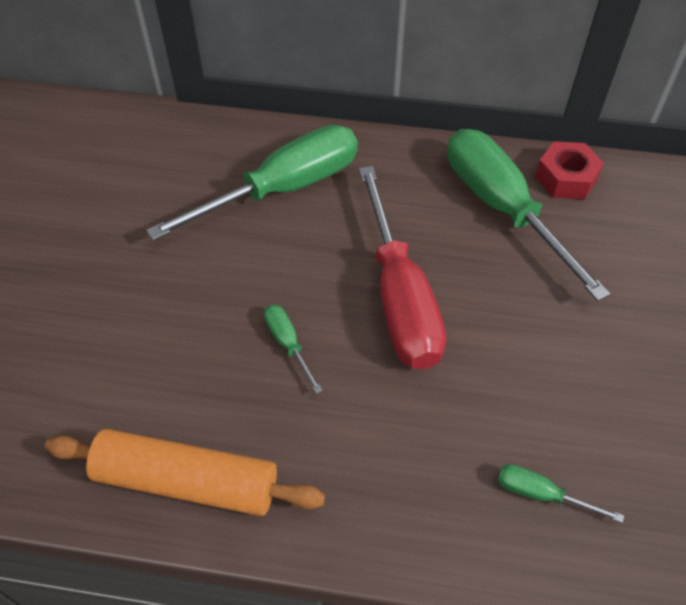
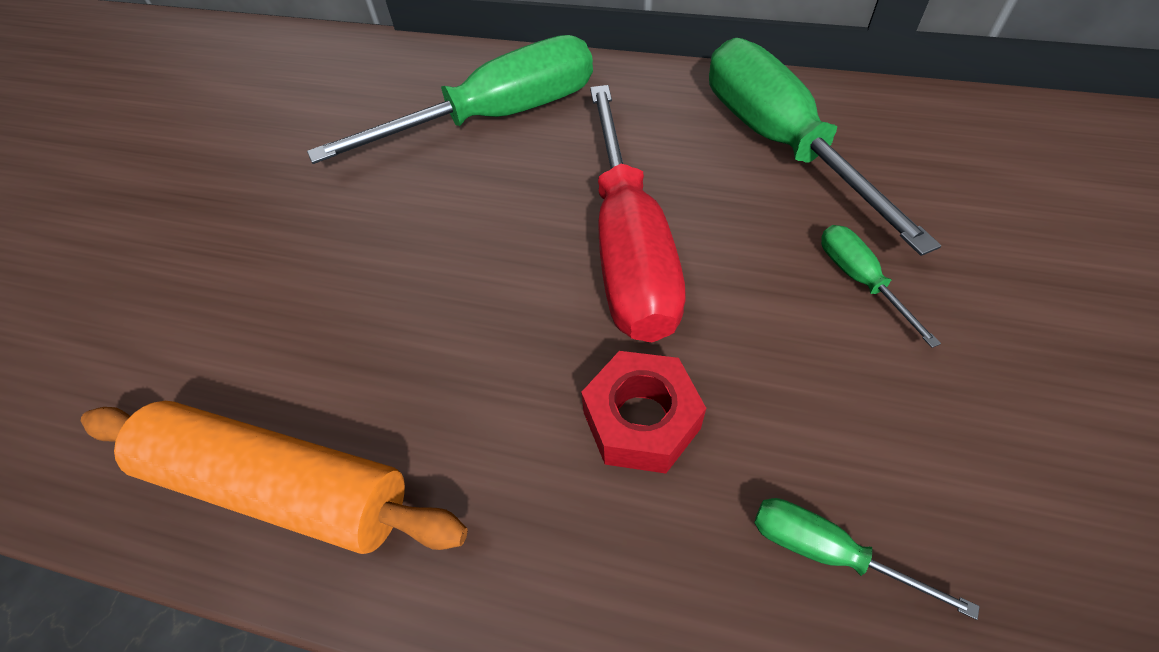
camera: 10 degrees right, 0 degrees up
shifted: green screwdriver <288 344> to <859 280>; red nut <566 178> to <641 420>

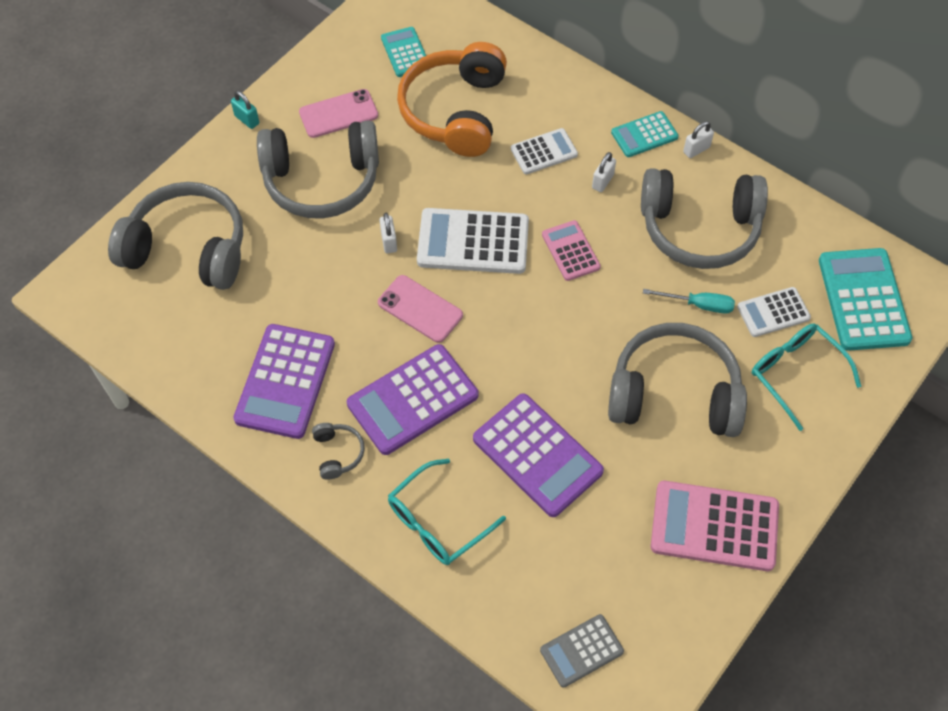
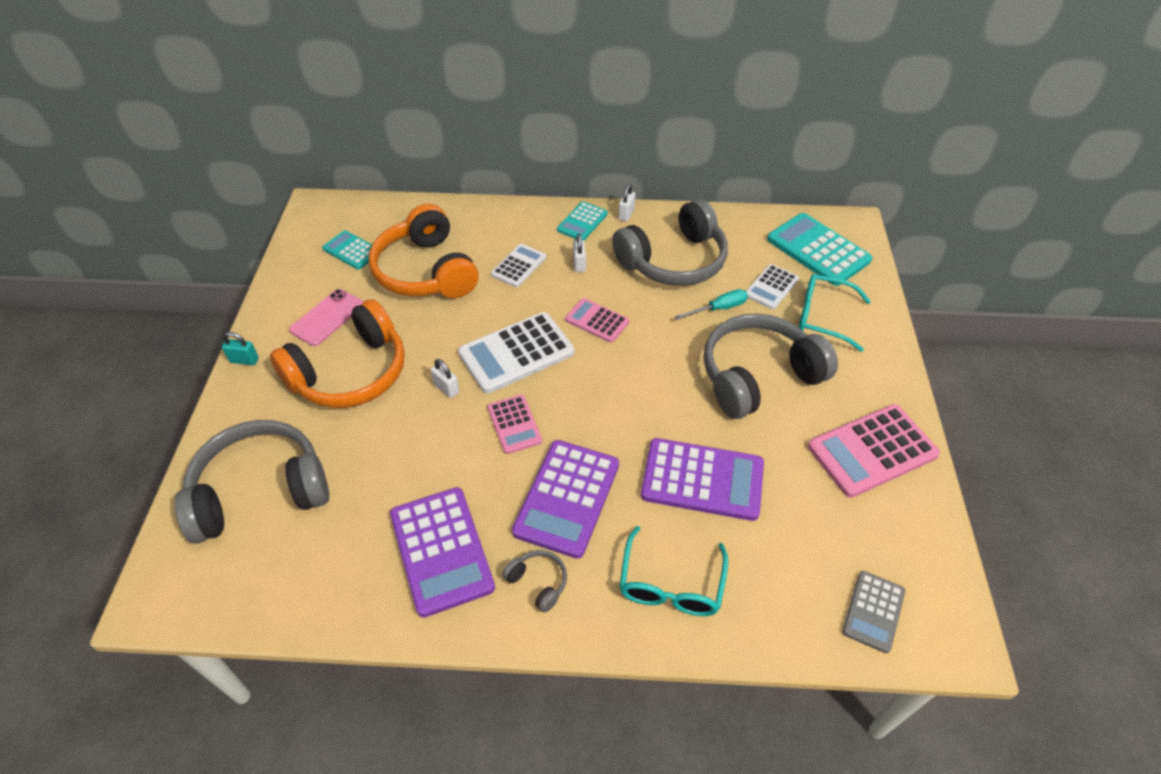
camera: 35 degrees left, 10 degrees down
swapped: pink phone <420 309> to pink calculator <514 424>
repainted: grey headphones <322 181> to orange headphones <350 373>

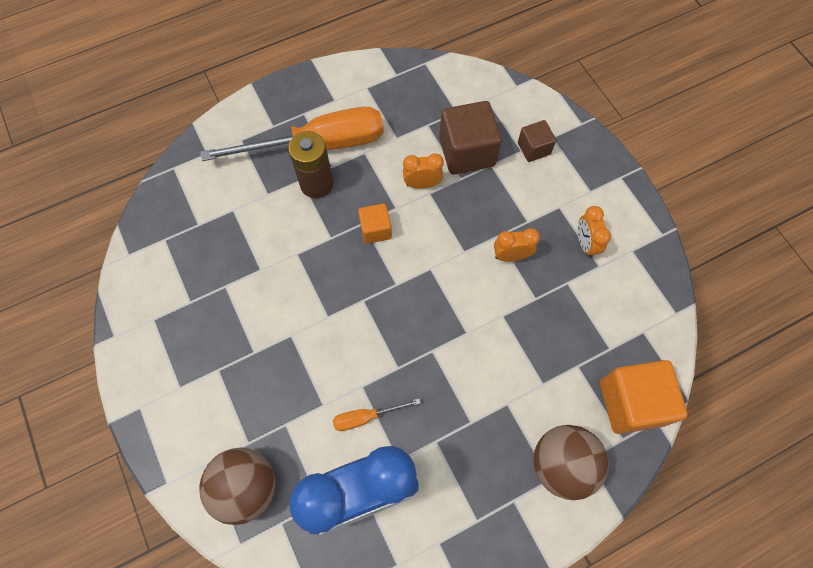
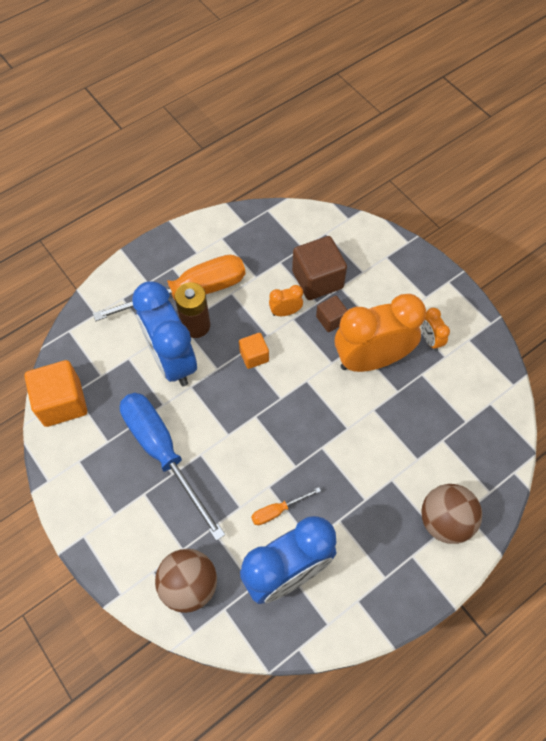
camera: 10 degrees left, 5 degrees down
new: blue screwdriver <163 453>; blue clock <172 360>
shifted: brown cube <533 148> to <331 319>; orange cube <631 402> to <62 402>
scaled: orange clock <511 256> = <371 360> x2.34

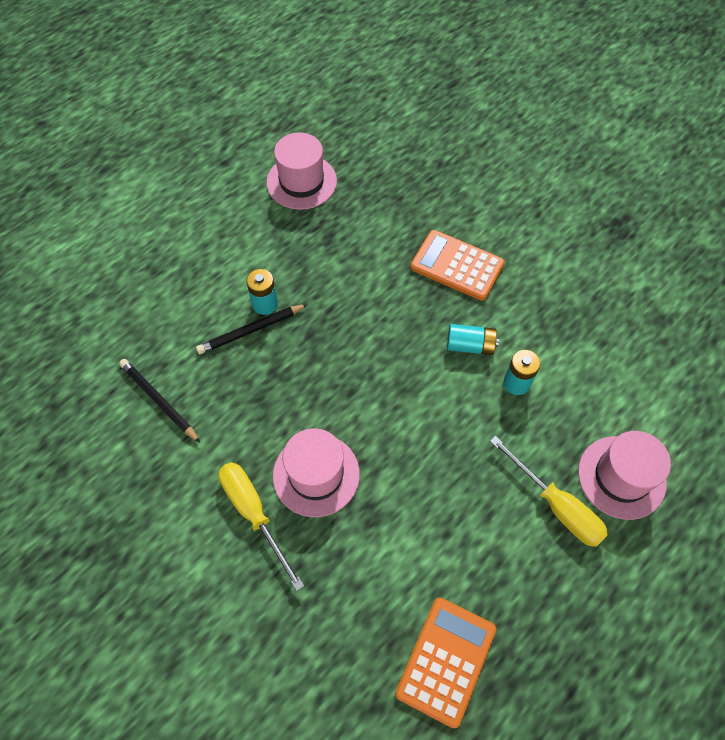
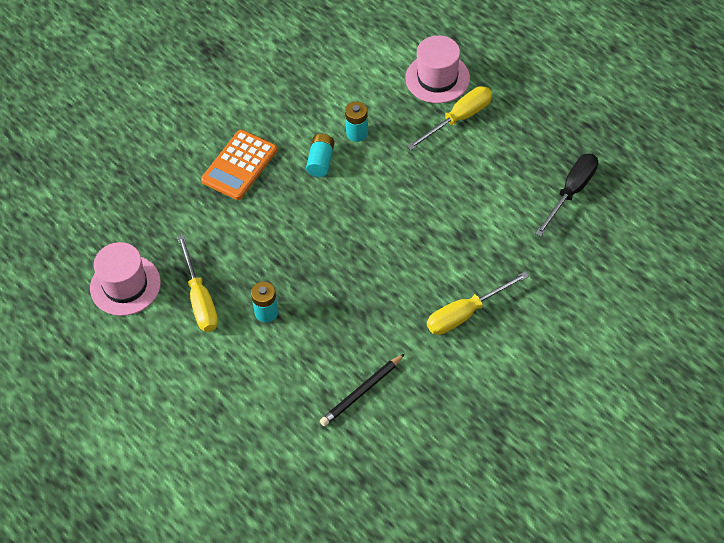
camera: 85 degrees left, 5 degrees down
gone: black pencil <250 330>; pink hat <316 475>
new: yellow screwdriver <200 299>
swapped: orange calculator <446 661> to black screwdriver <571 192>

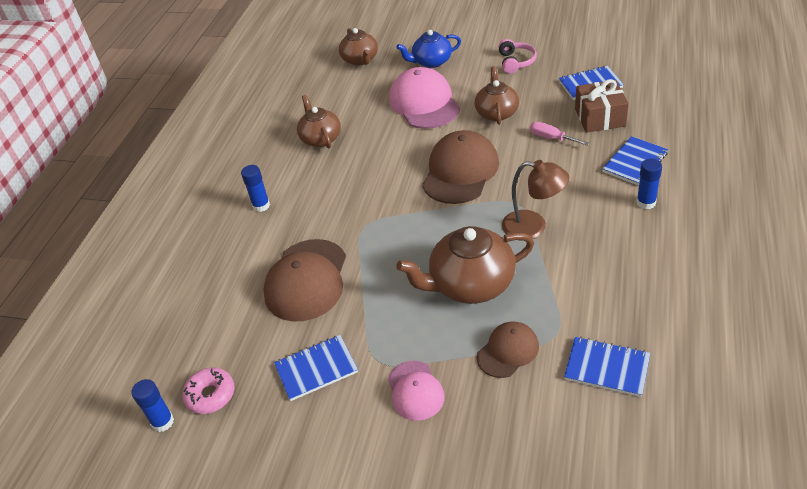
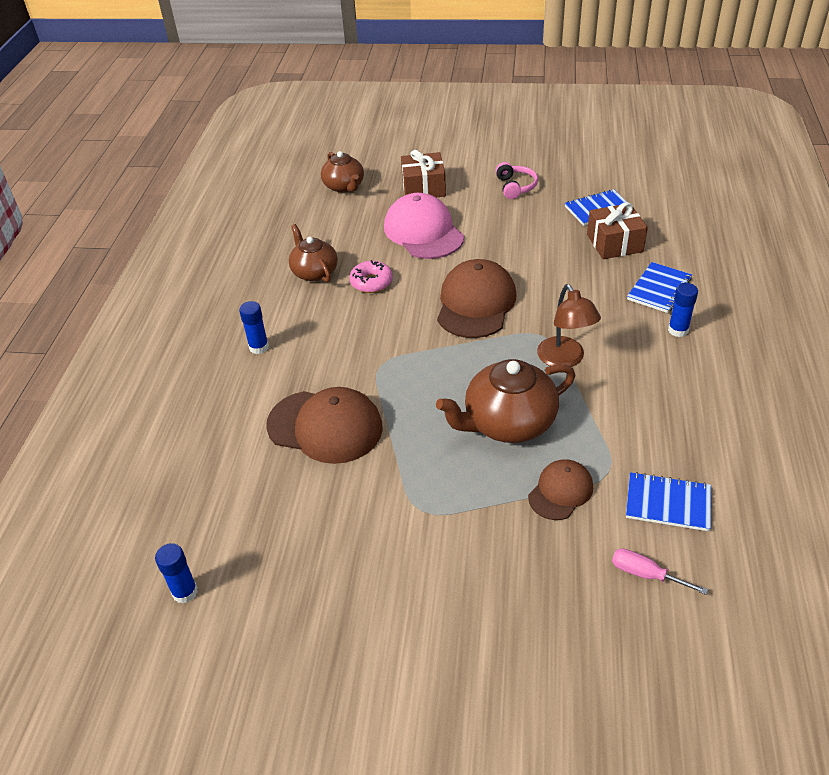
camera: 10 degrees left, 0 degrees up
gone: blue notebook <316 369>; pink cap <415 390>; brown teapot <496 113>
shifted: pink donut <210 395> to <371 282>; pink screwdriver <551 138> to <645 574>
swapped: blue teapot <431 62> to brown gift <423 188>
rotated: brown cap <306 280> = <325 426> 75 degrees counterclockwise; brown lamp <533 227> = <565 359> 60 degrees clockwise

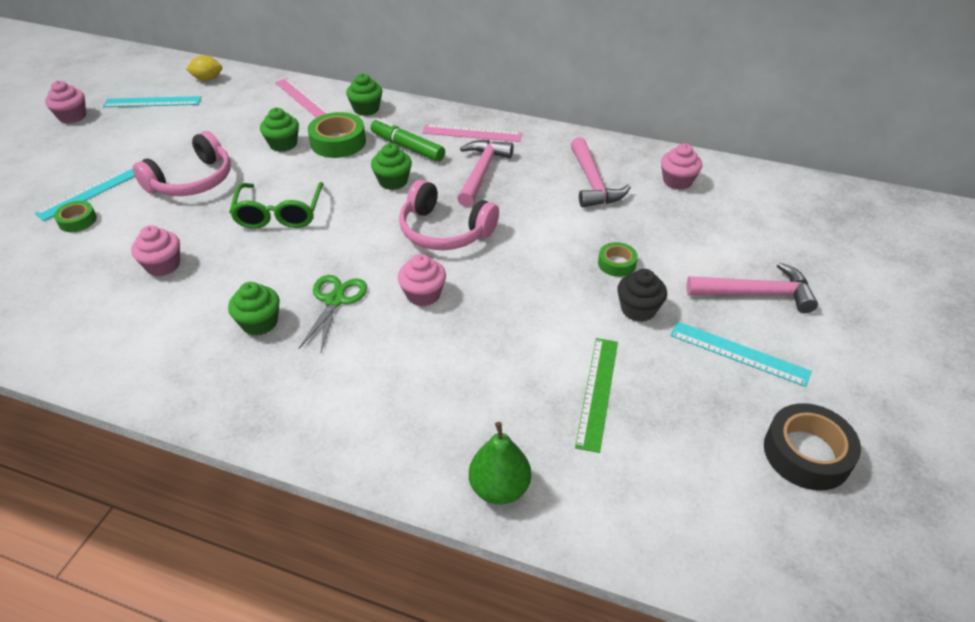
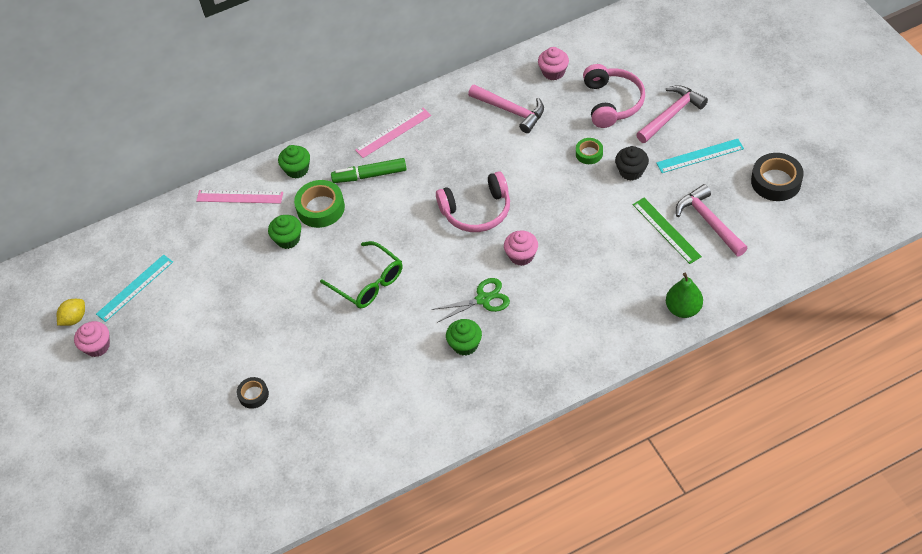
camera: 40 degrees left, 10 degrees up
gone: turquoise ruler <91 191>; pink cupcake <163 265>; green cupcake <393 181>
shifted: pink headphones <192 180> to <611 102>; yellow lemon <207 79> to <74 319>; pink hammer <481 172> to <708 221>
repainted: green tape <77 220> to black tape <253 395>
rotated: green scissors <335 300> = <483 299> 105 degrees clockwise

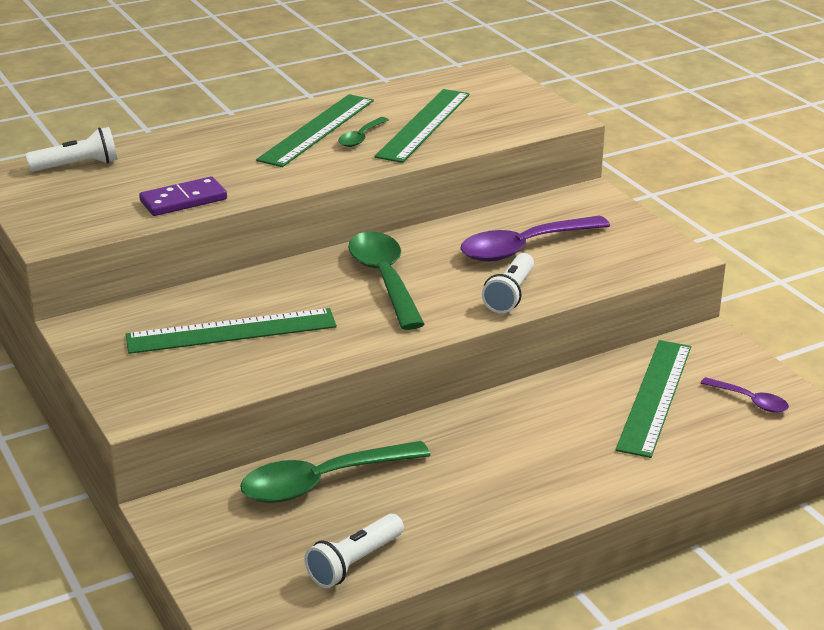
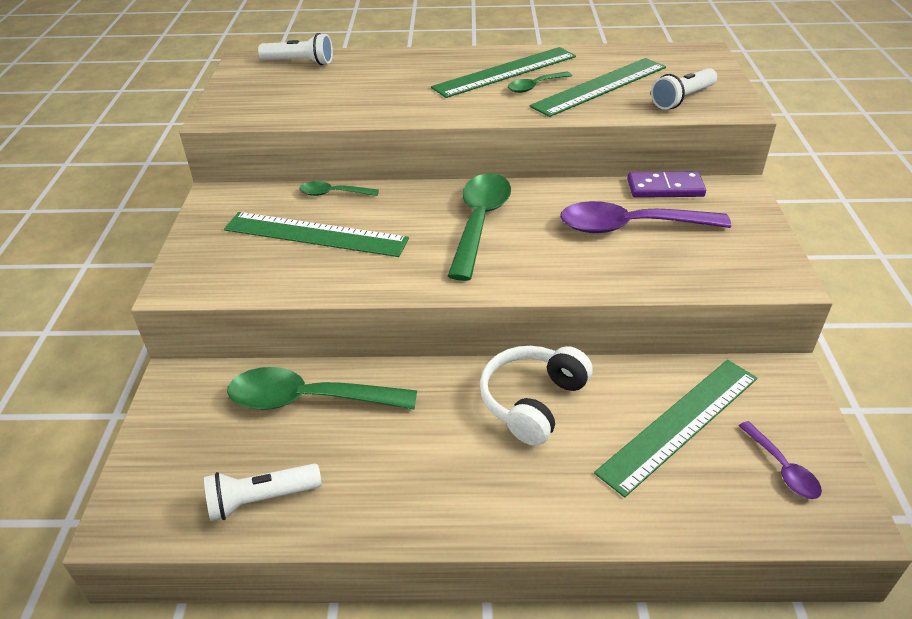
camera: 30 degrees right, 10 degrees up
new: green spoon <333 193>; white headphones <532 401>
shifted: purple domino <183 200> to <665 188>; white flashlight <510 294> to <682 99>

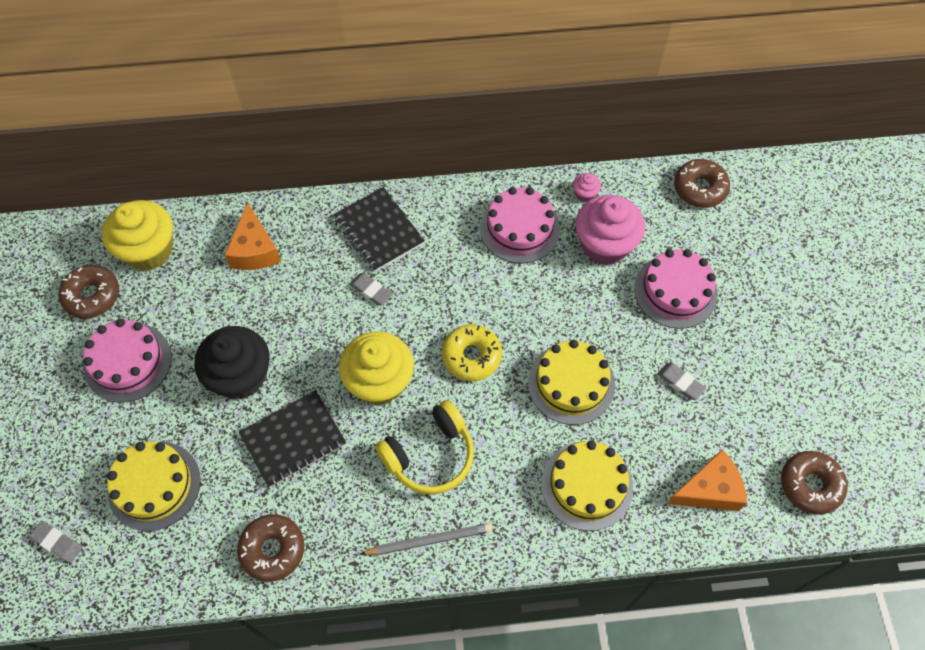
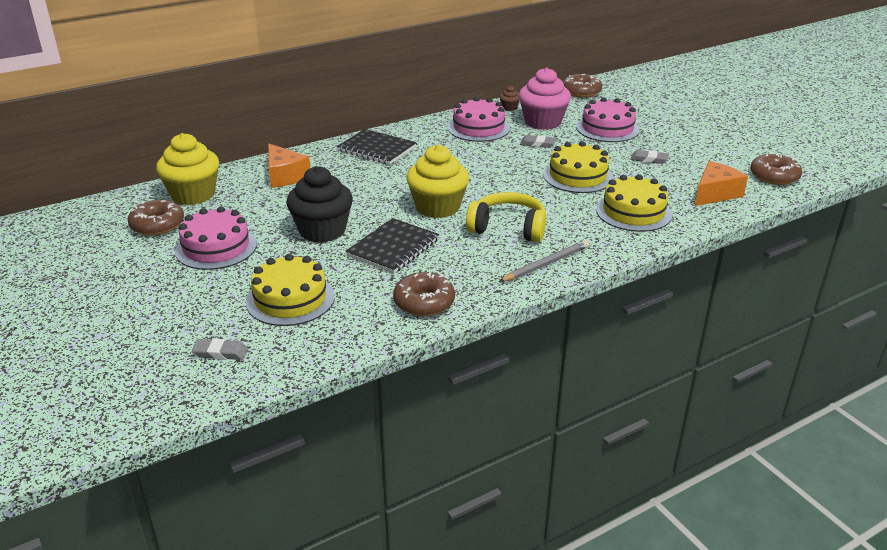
camera: 25 degrees left, 30 degrees down
gone: yellow donut <471 356>
shifted: grey eraser <371 290> to <537 144>
repainted: pink cupcake <584 194> to brown cupcake <509 108>
rotated: yellow headphones <430 455> = <508 228> 105 degrees counterclockwise

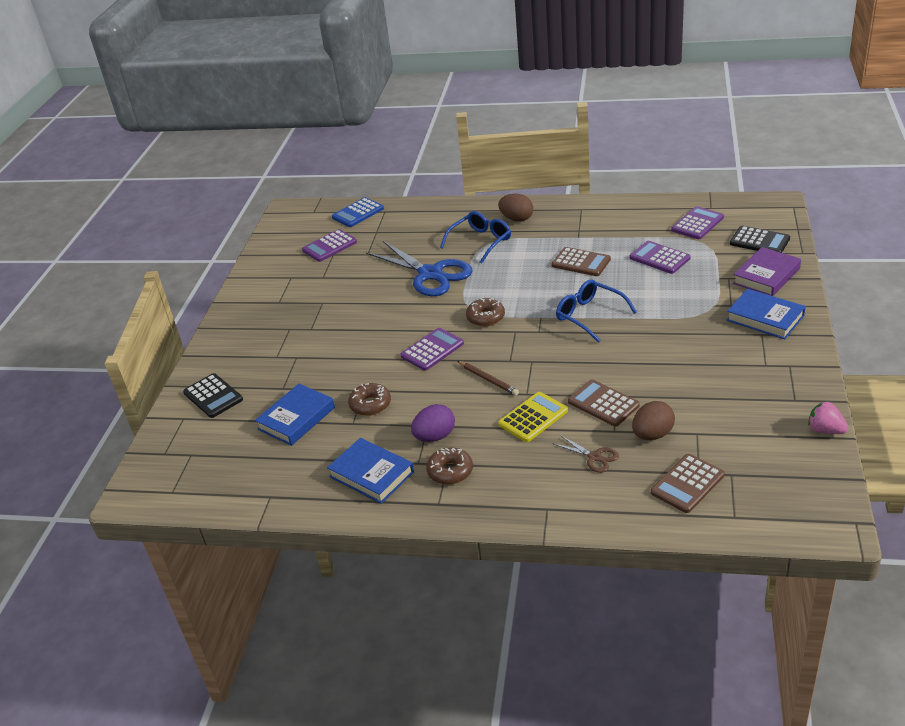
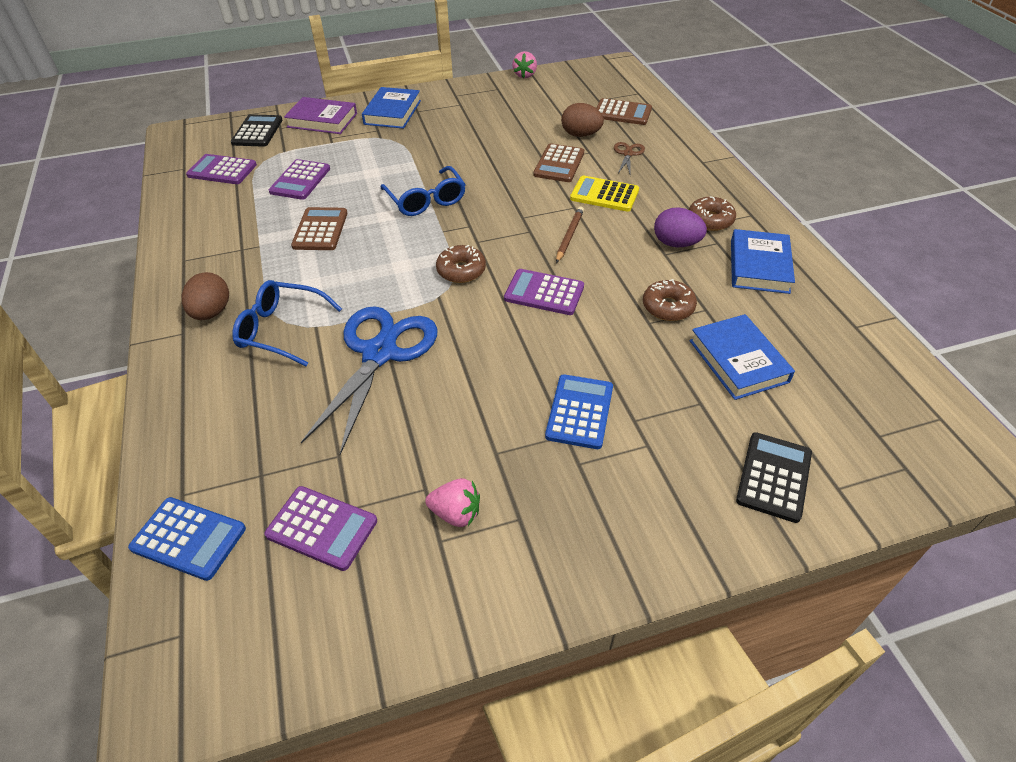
camera: 120 degrees left, 10 degrees up
new: pink strawberry <456 513>; blue calculator <579 412>
rotated: blue book <296 418> = <738 361> 60 degrees clockwise; blue glasses <589 315> = <426 200> 45 degrees counterclockwise

